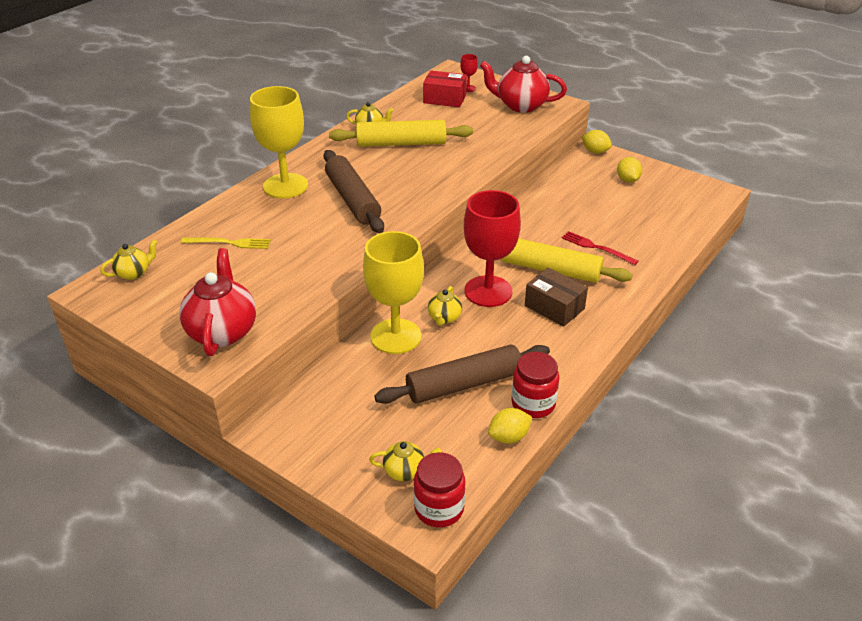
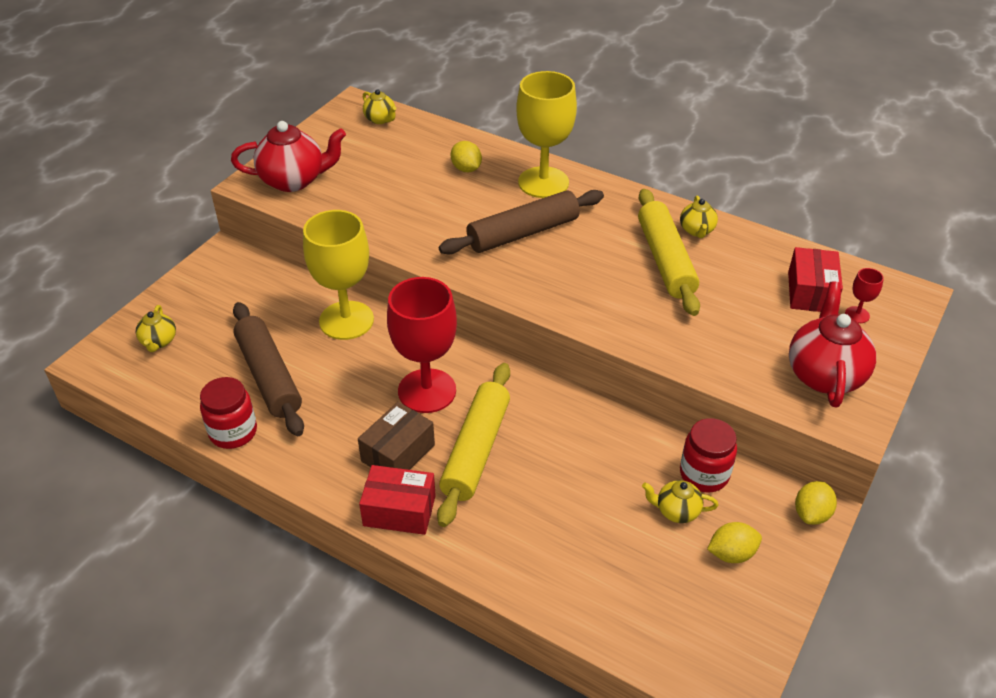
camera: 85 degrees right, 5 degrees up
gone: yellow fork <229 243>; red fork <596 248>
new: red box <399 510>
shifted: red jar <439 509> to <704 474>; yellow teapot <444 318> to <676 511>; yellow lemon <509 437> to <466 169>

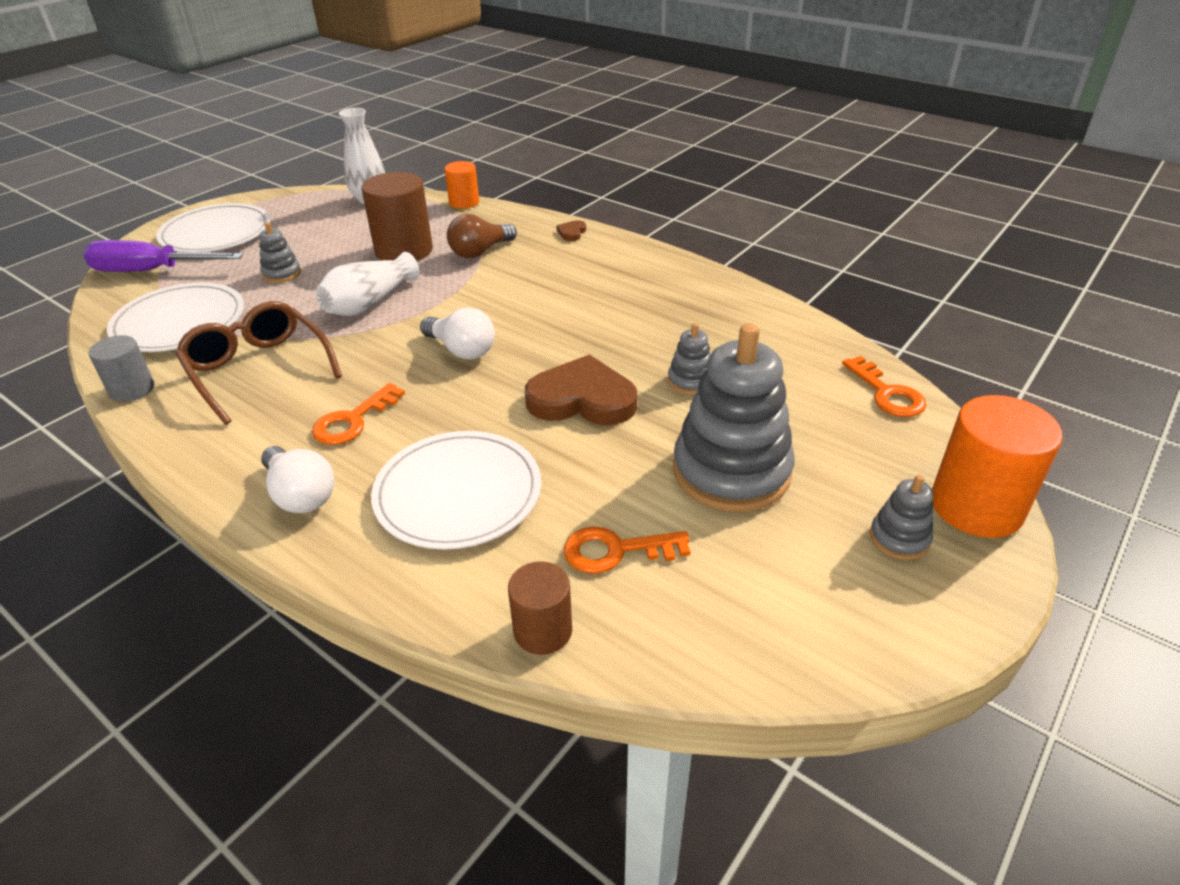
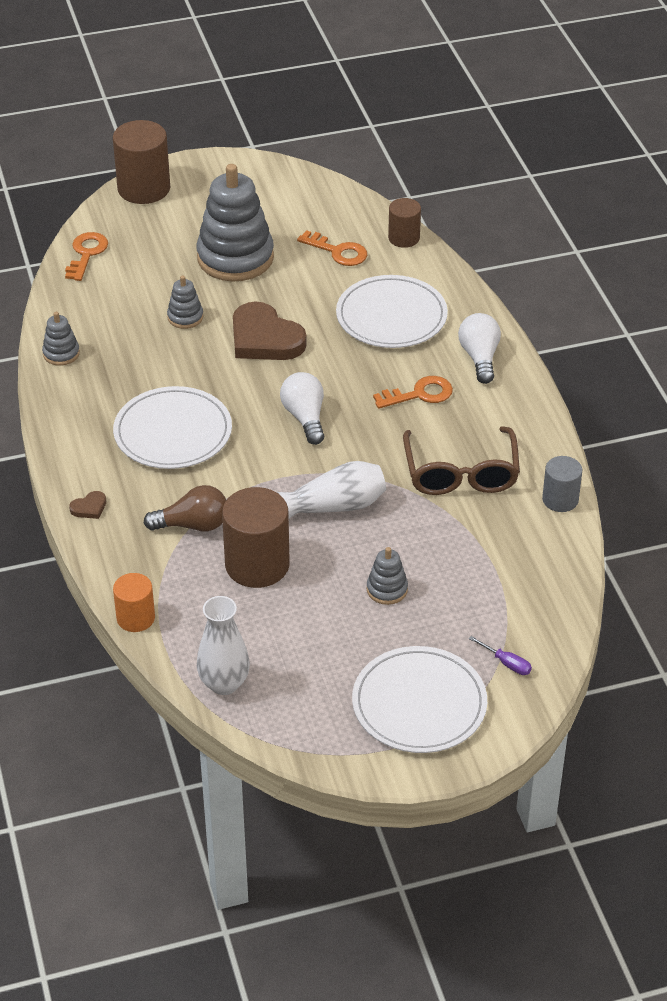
camera: 145 degrees left, 5 degrees up
shifted: white plate <179 322> to <173 432>; grey stacking toy <899 538> to <61 353>
repainted: orange cylinder <976 506> to brown cylinder <144 188>
scaled: purple screwdriver <151 271> = <506 663> x0.41

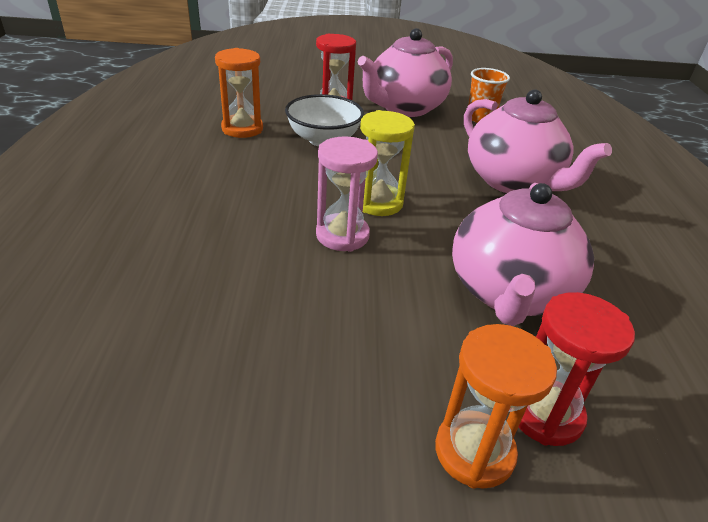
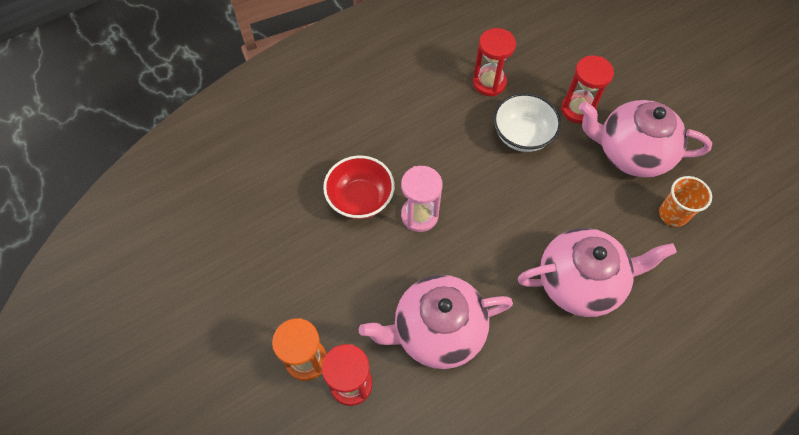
camera: 60 degrees right, 25 degrees up
gone: yellow hourglass <378 203>
new: red bowl <360 199>
repainted: orange hourglass <242 129> to red hourglass <489 83>
rotated: pink teapot <513 181> = <580 282> 120 degrees counterclockwise

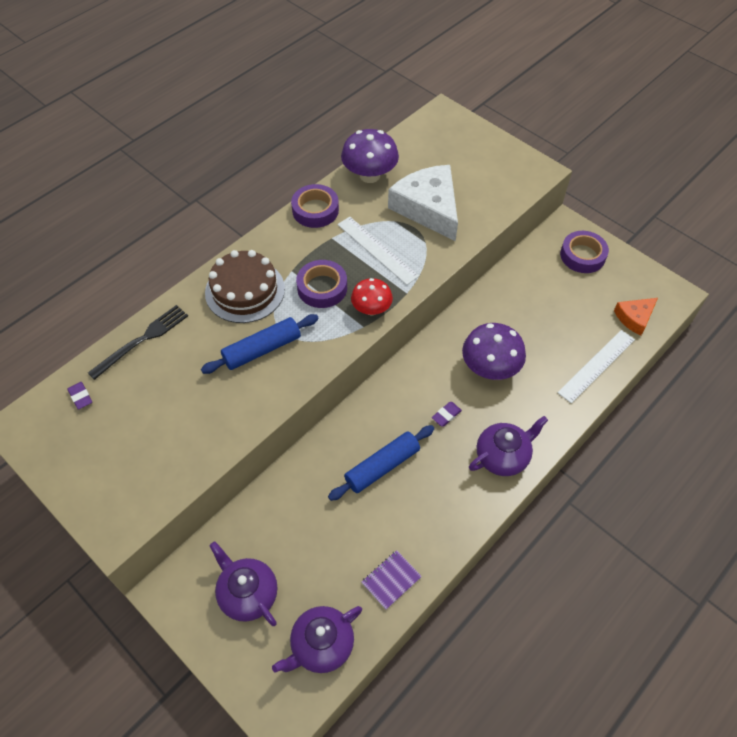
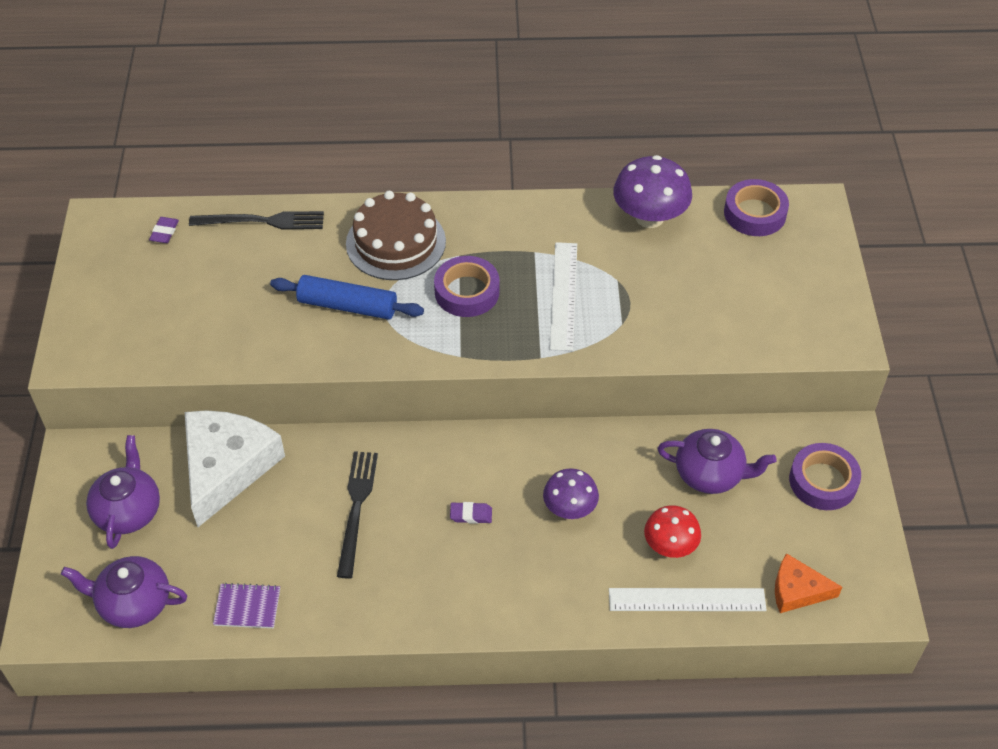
camera: 45 degrees right, 5 degrees down
shifted: purple tape <315 210> to <755 213>; red mushroom <371 309> to <670 546>; white cheese <428 208> to <226 467>; purple teapot <503 456> to <710 474>
swapped: blue rolling pin <382 466> to black fork <356 508>
scaled: purple mushroom <490 368> = <569 508> x0.64

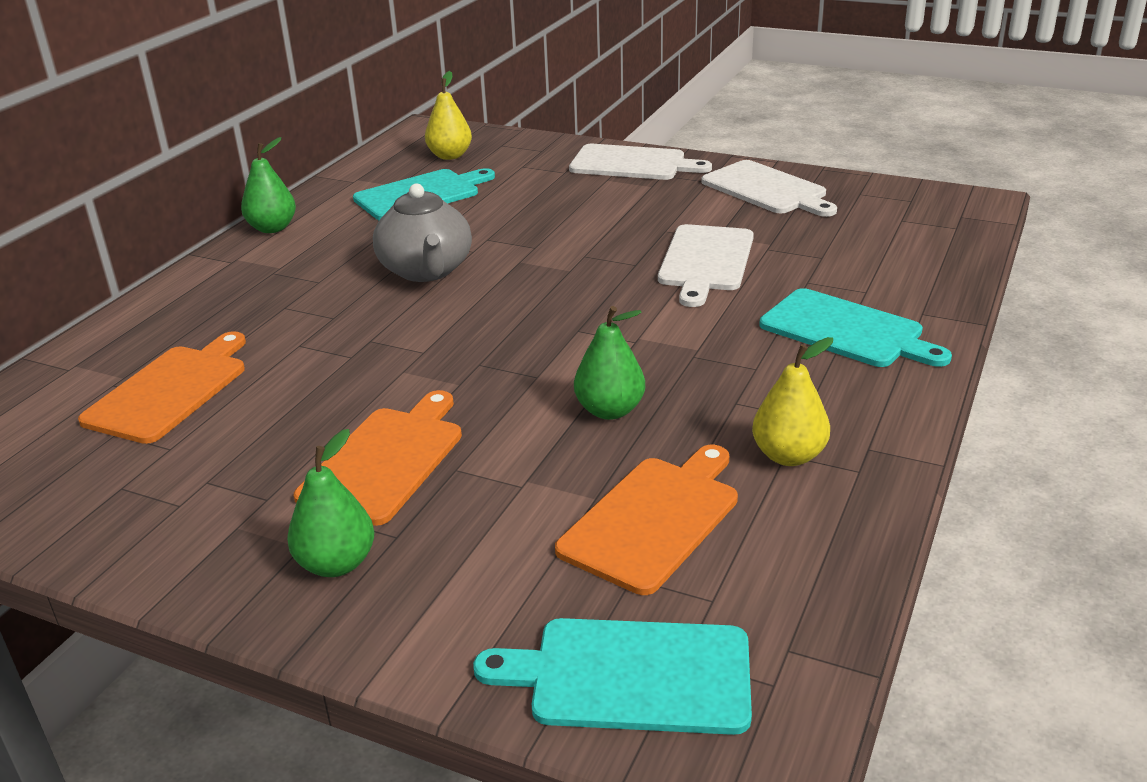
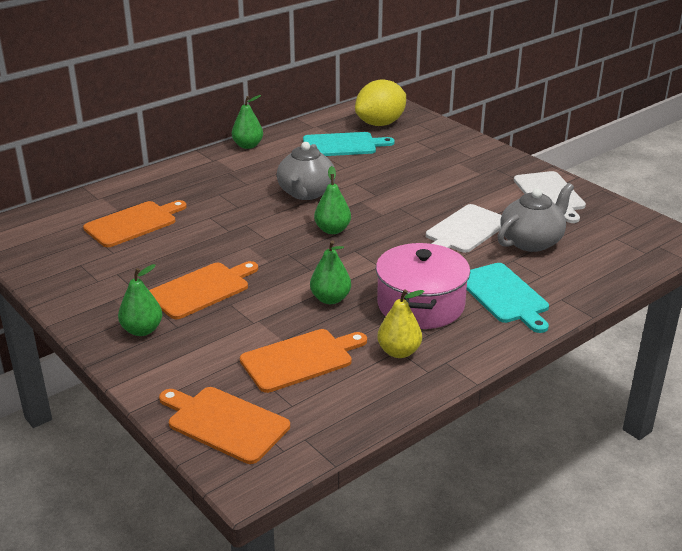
camera: 25 degrees right, 0 degrees up
gone: white cutting board <632 164>
new: green pear <332 230>; pink pot <420 305>; grey teapot <532 241>
swapped: yellow pear <450 156> to yellow lemon <380 123>
repainted: turquoise cutting board <631 675> to orange cutting board <224 423>

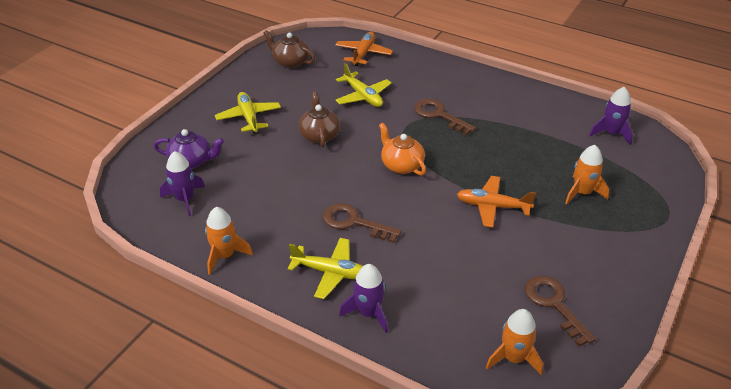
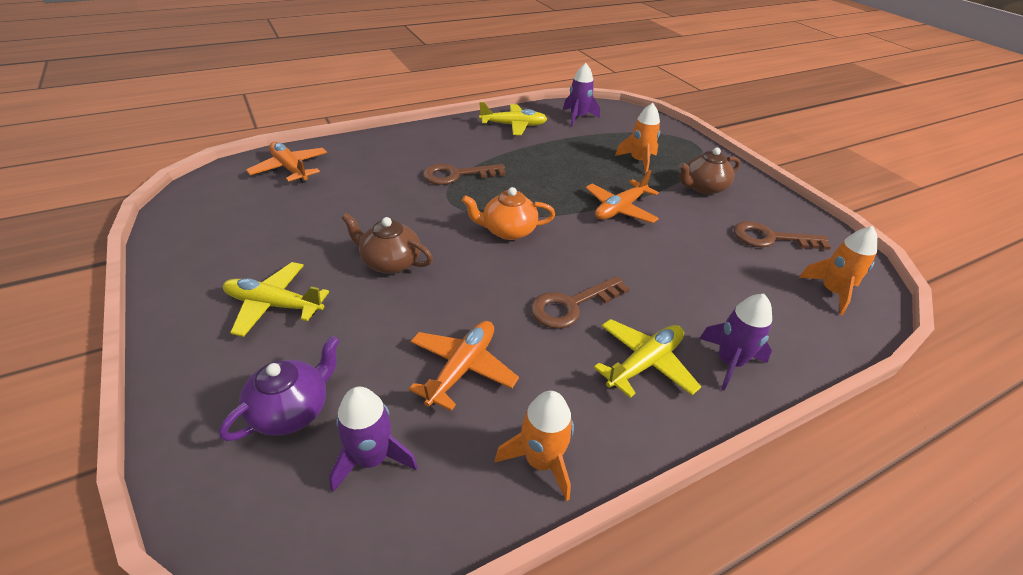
camera: 60 degrees left, 0 degrees up
new: orange plane <462 368>
shifted: brown teapot <290 62> to <703 187>; yellow plane <363 96> to <513 125>

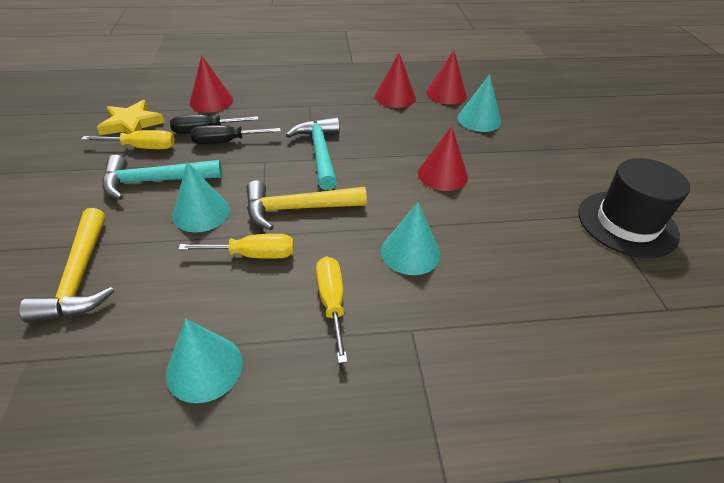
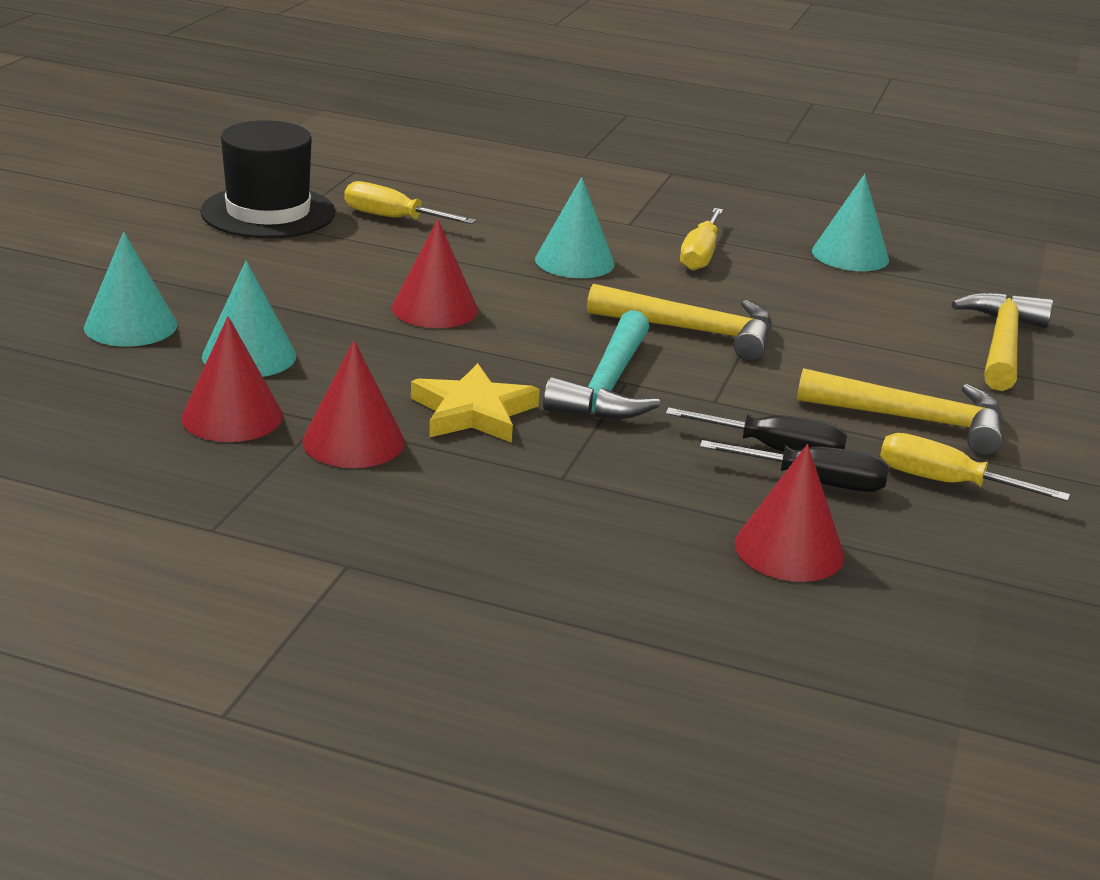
camera: 155 degrees left, 15 degrees down
shifted: yellow star <132 124> to <473 412>; turquoise cone <201 213> to <130 325>; yellow screwdriver <253 255> to <393 218>
repainted: turquoise hammer <155 181> to yellow hammer <914 420>

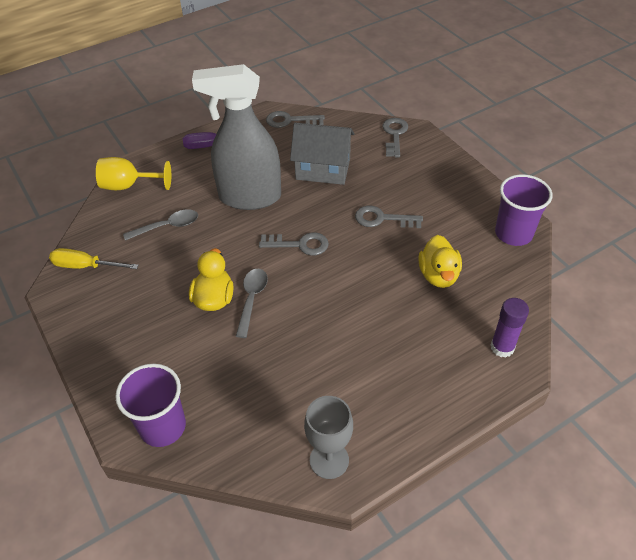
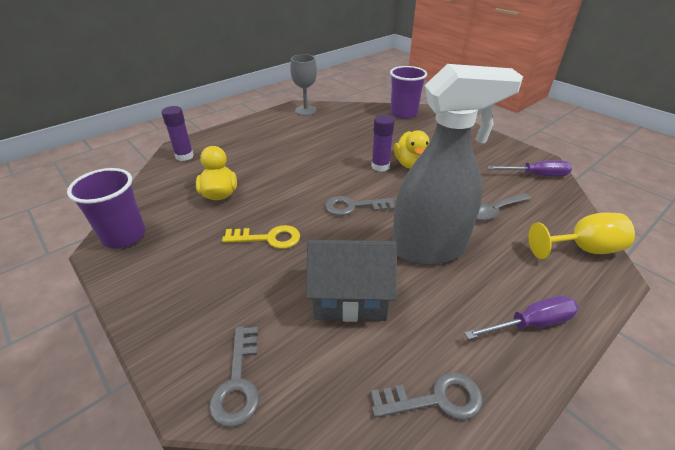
camera: 170 degrees right, 10 degrees down
swapped: grey spoon <252 299> to purple glue stick <380 166>
repainted: yellow screwdriver <85 266> to purple screwdriver <536 175>; grey key <383 219> to yellow key <268 238>

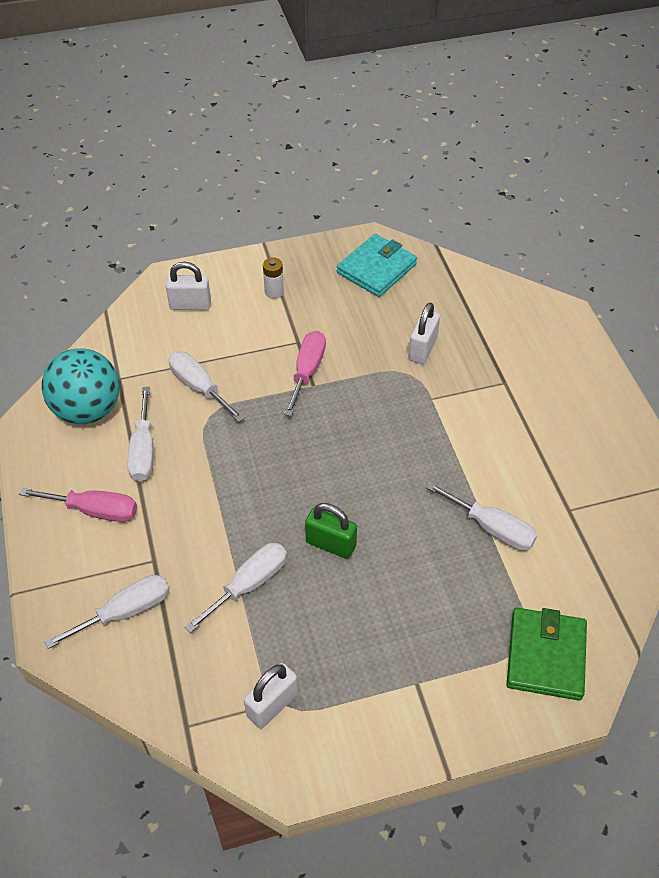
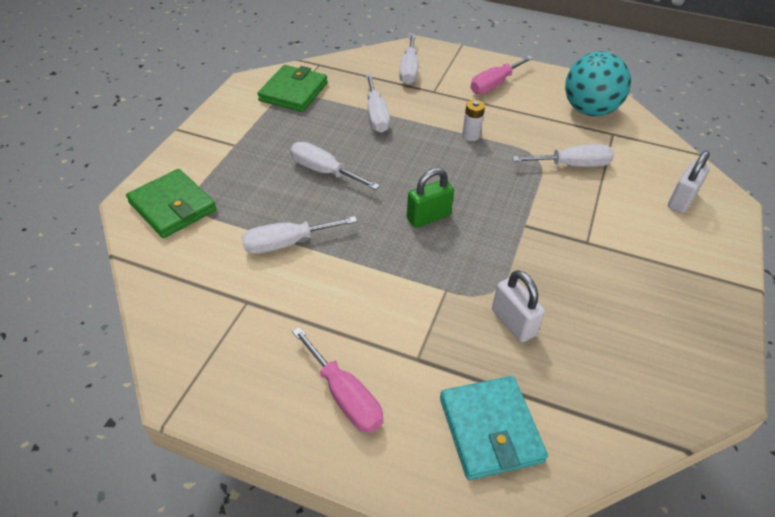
camera: 125 degrees right, 5 degrees down
shifted: white screwdriver <143 450> to <324 171>; white battery <274 292> to <471 135>; pink screwdriver <307 371> to <345 396>; green padlock <331 544> to <428 217>; turquoise wallet <376 269> to <490 429>
swapped: white padlock <272 705> to green wallet <293 92>

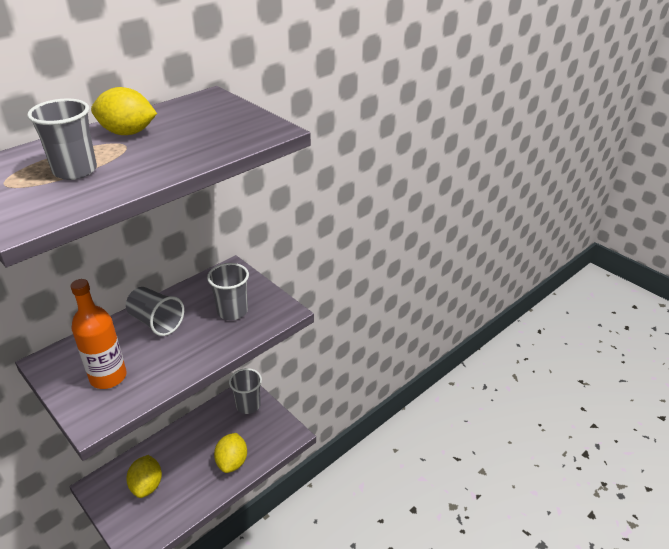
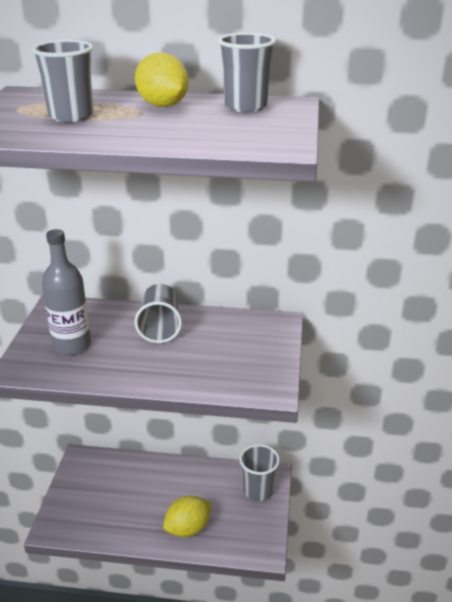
camera: 50 degrees right, 5 degrees down
gone: yellow lemon <147 485>
shifted: grey cup <232 311> to <245 106>
repainted: orange bottle <108 377> to grey bottle <72 345>

